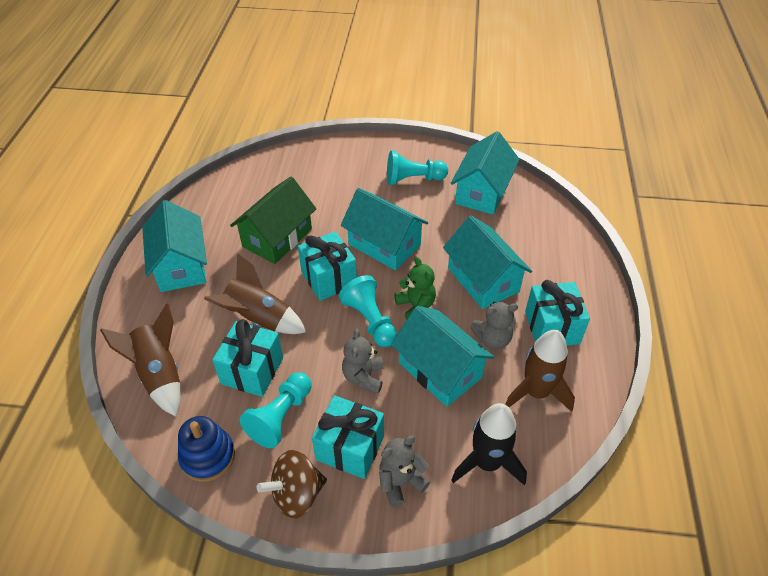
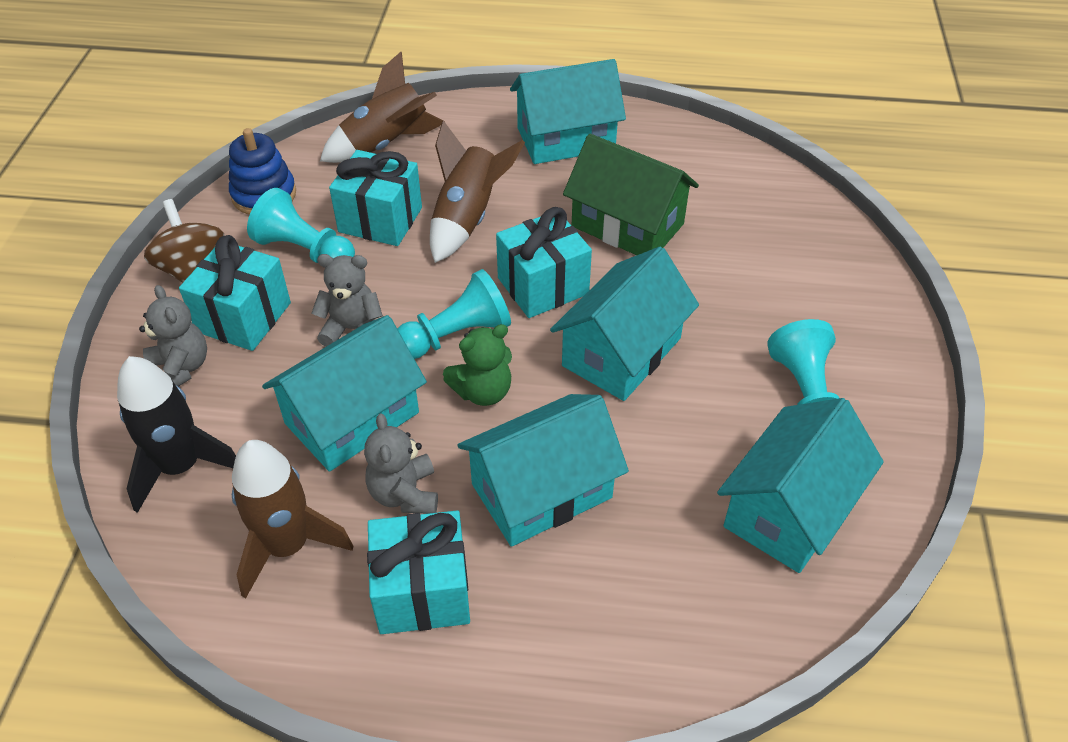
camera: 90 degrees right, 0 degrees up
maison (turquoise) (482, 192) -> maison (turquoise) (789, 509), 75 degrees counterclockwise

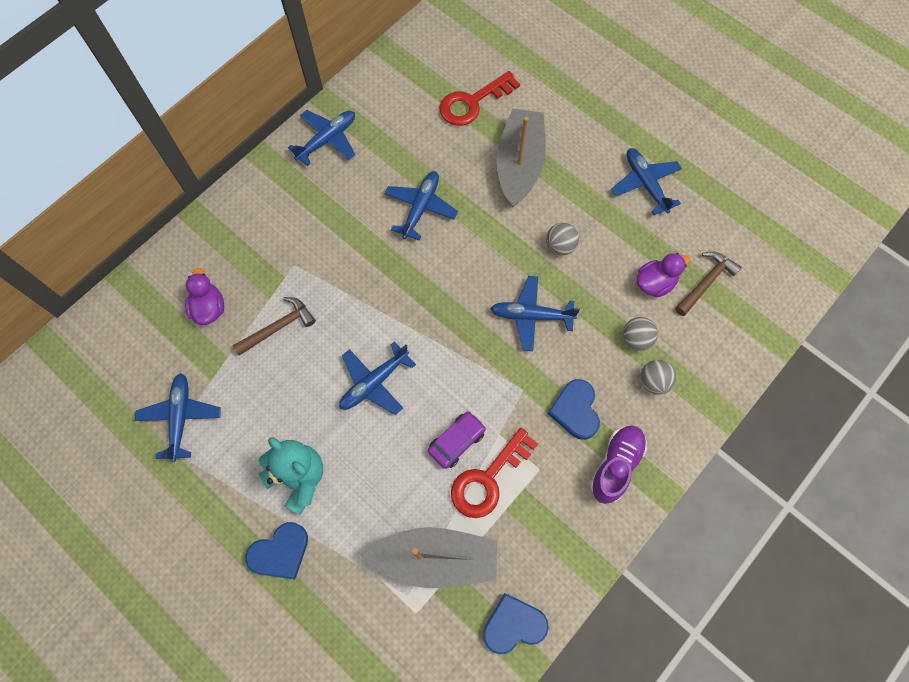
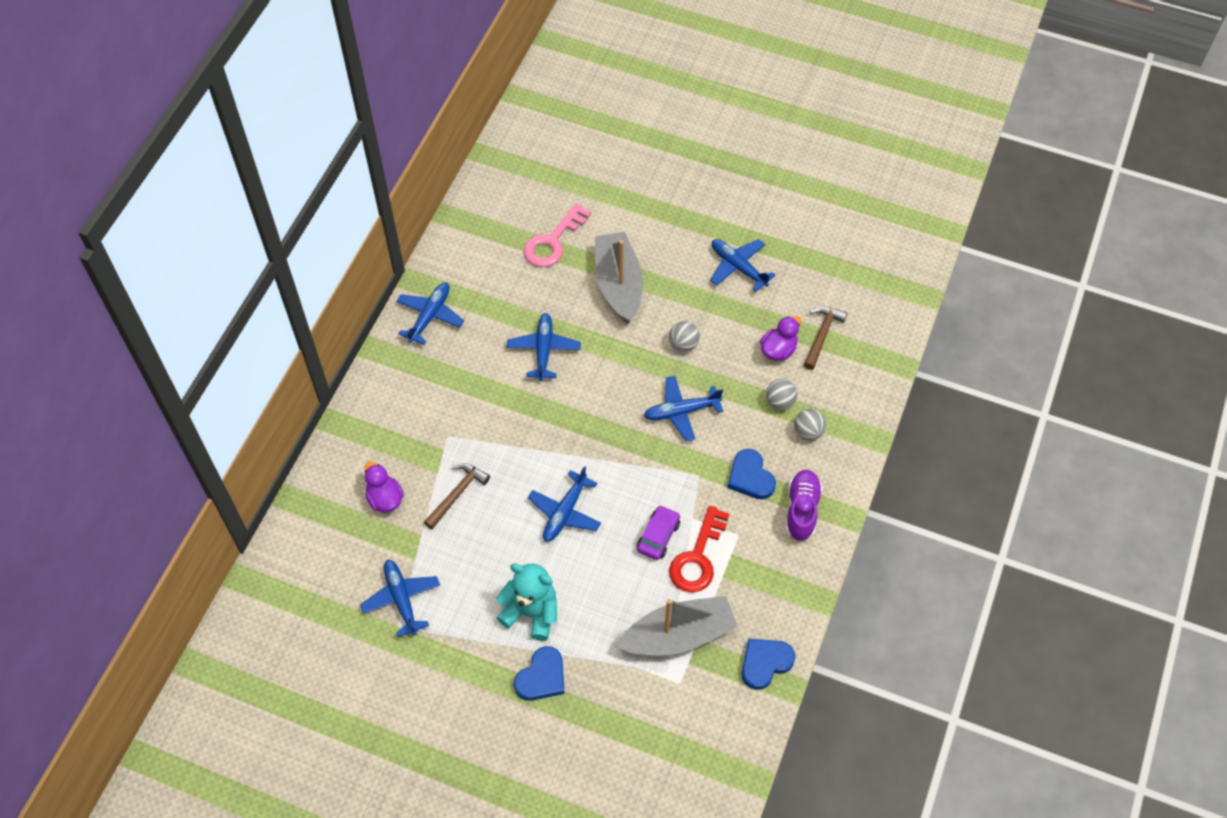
camera: 20 degrees left, 10 degrees down
clé (rouge) (472, 102) -> clé (rose) (553, 241)

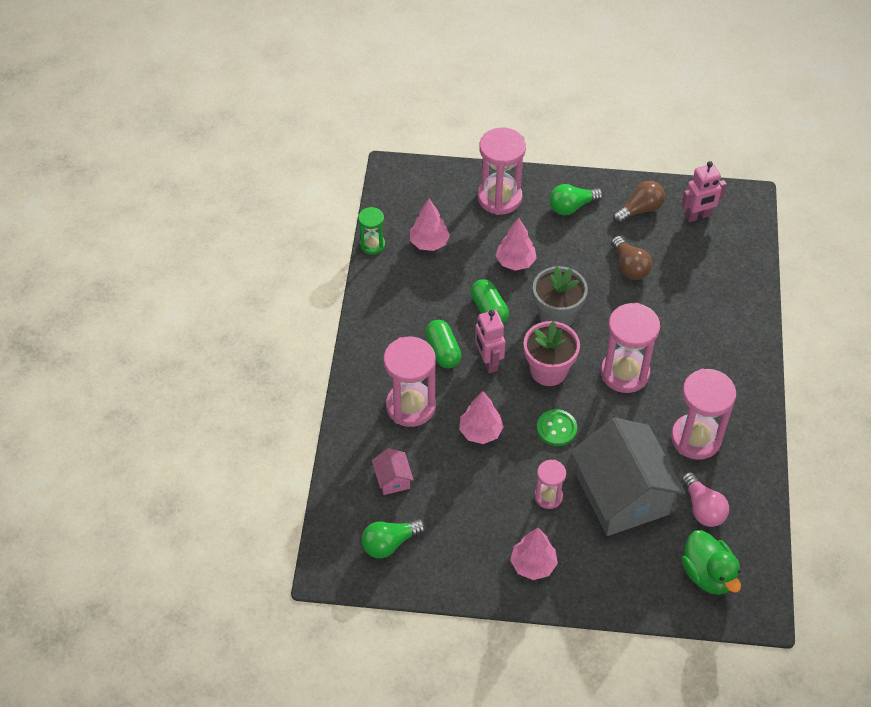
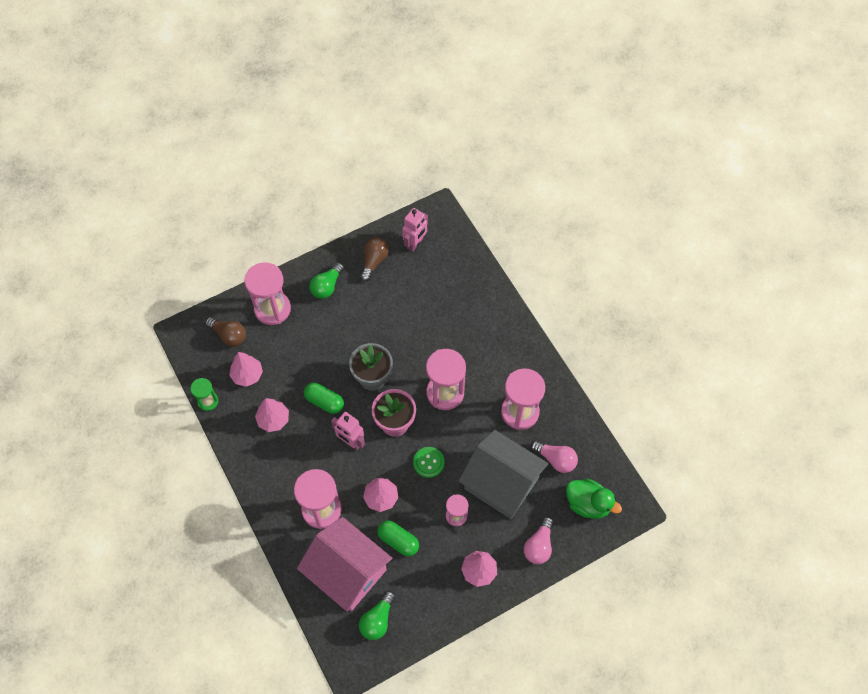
camera: 35 degrees left, 10 degrees up
ampoule (marron) (629, 266) -> ampoule (marron) (229, 335), moved
arbre (rose) (515, 262) -> arbre (rose) (273, 419), moved
maison (rose) (393, 479) -> maison (rose) (347, 572), x2.46
gélule (vert) (443, 351) -> gélule (vert) (398, 541), moved
none -> ampoule (rose) (539, 545)

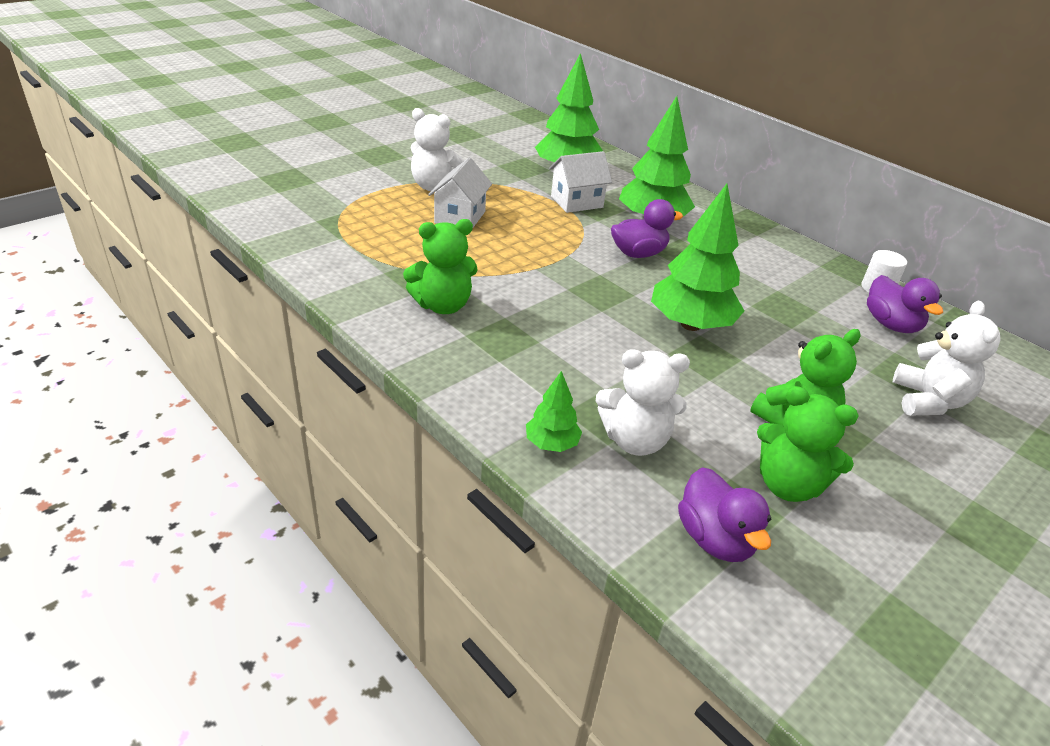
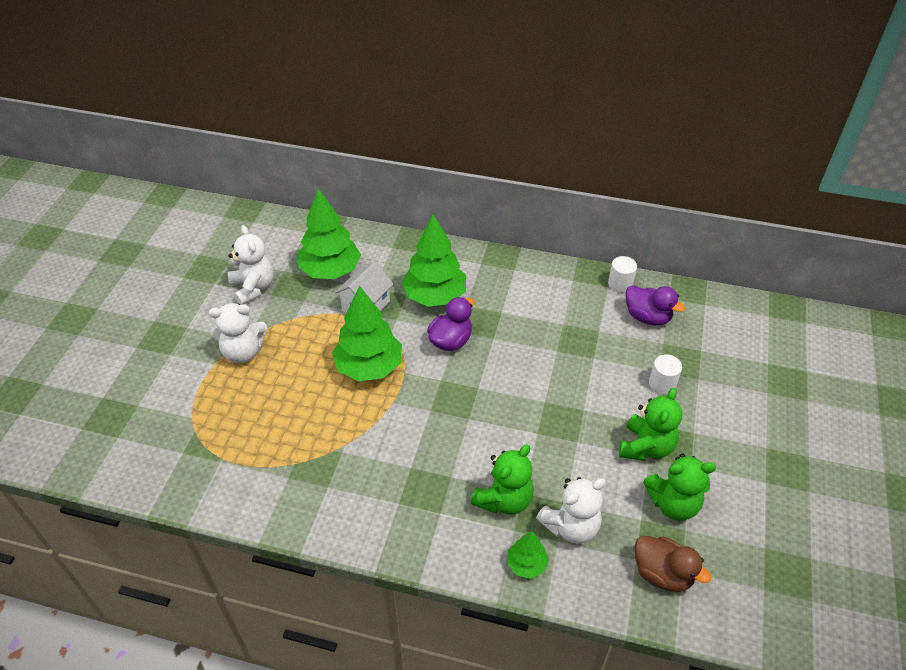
camera: 30 degrees left, 10 degrees up
ours en peluche (blanc) (928, 401) -> ours en peluche (blanc) (253, 288), moved
arbre (vert) (690, 324) -> arbre (vert) (369, 367), moved
ours en peluche (vert) (443, 305) -> ours en peluche (vert) (504, 499), moved
canard (violet) (715, 539) -> canard (marron) (662, 573)
none -> cylindre (blanc) (662, 383)
maison (blanc) (460, 217) -> none

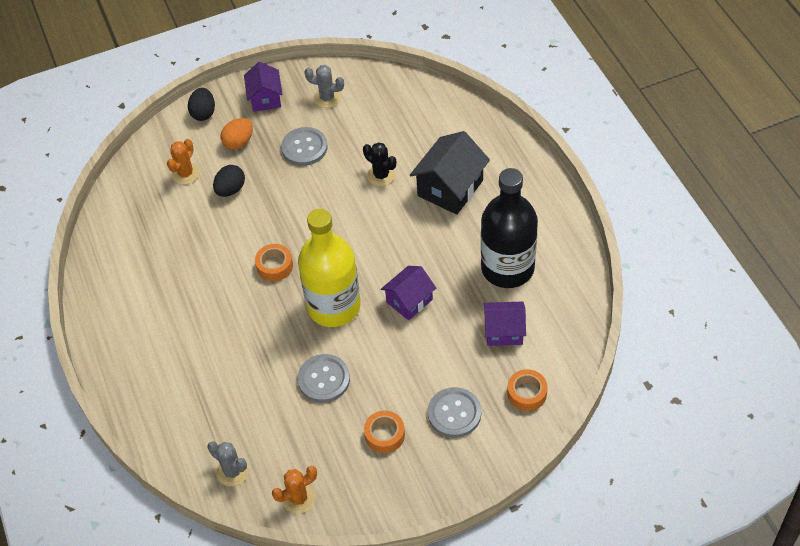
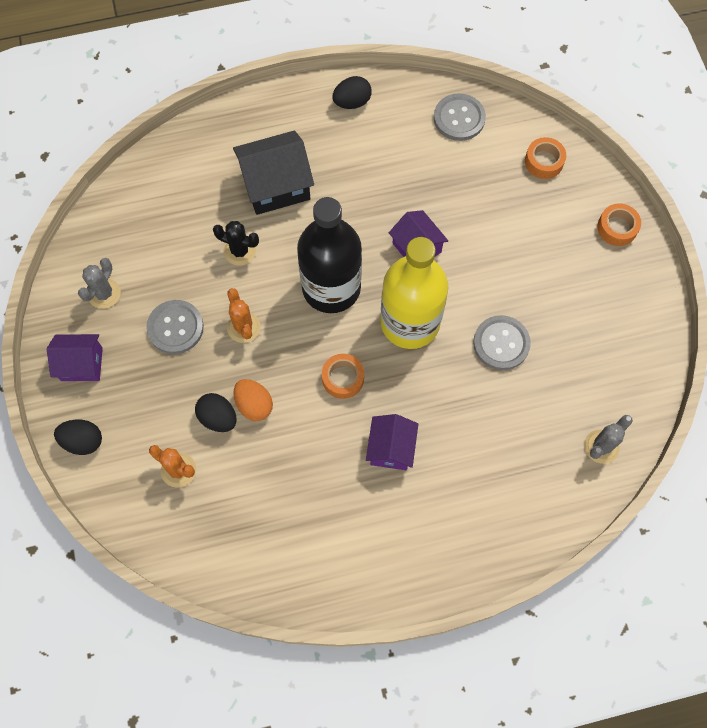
camera: 85 degrees left, 15 degrees up
cactus (noir) (381, 175) -> cactus (noir) (240, 251), 60 degrees clockwise
cactus (orange) (298, 498) -> cactus (orange) (243, 327), moved
maison (noir) (450, 188) -> maison (noir) (276, 185), 60 degrees counterclockwise
œuf (orange) (239, 142) -> œuf (orange) (254, 405), moved
bouteille (noir) (507, 268) -> bouteille (noir) (331, 288), moved
none -> œuf (noir) (352, 102)
maison (violet) (504, 331) -> maison (violet) (391, 448), moved
bouton (gris) (454, 413) -> bouton (gris) (459, 118), moved
ruban adhésif (orange) (384, 435) -> ruban adhésif (orange) (617, 228), moved

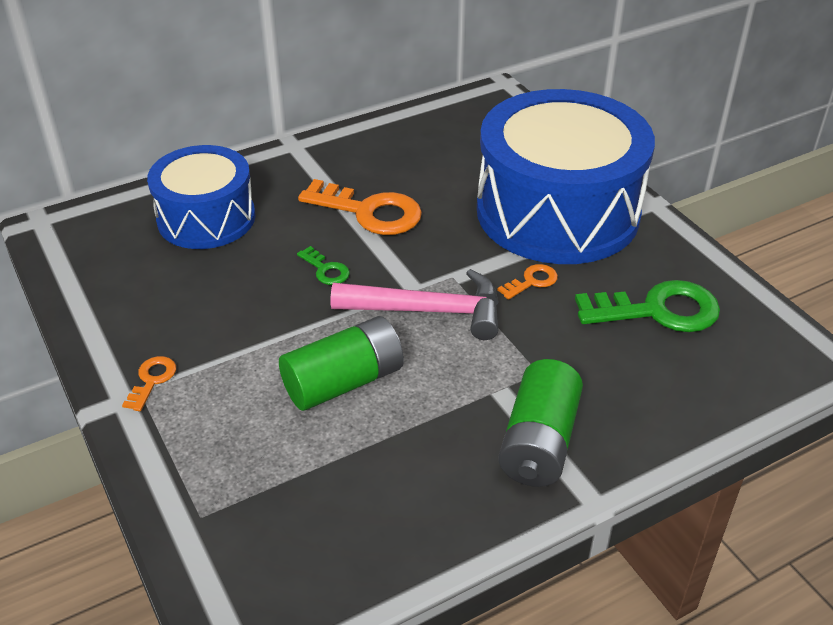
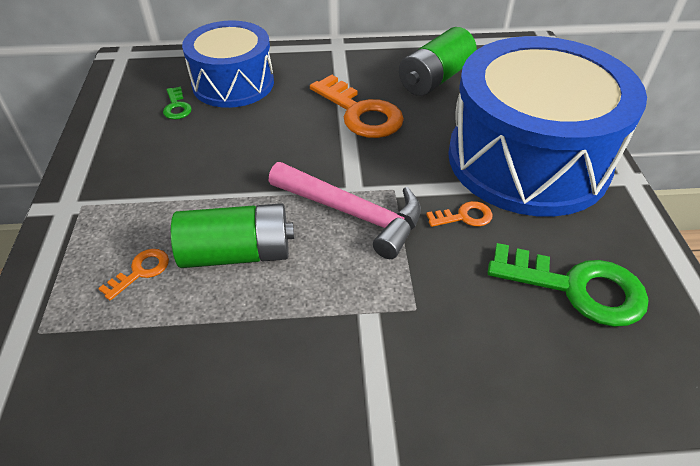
camera: 25 degrees right, 5 degrees up
clé (orange) (152, 380) -> clé (orange) (141, 271), moved
clé (vert) (326, 270) -> clé (vert) (177, 107), moved
pile (vert) (539, 442) -> pile (vert) (435, 79), moved

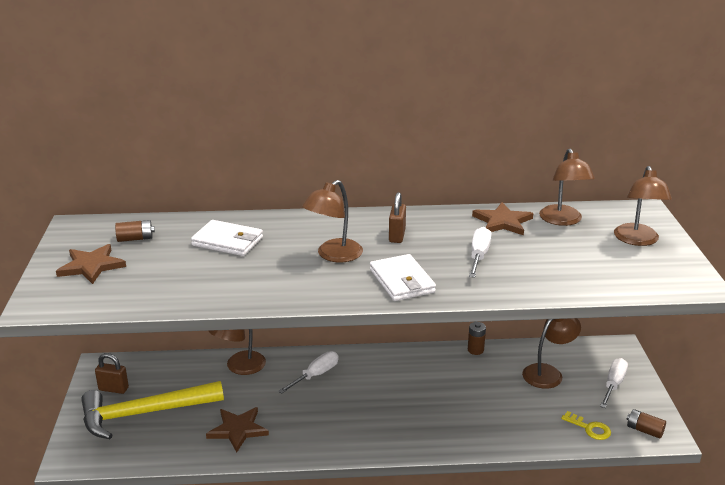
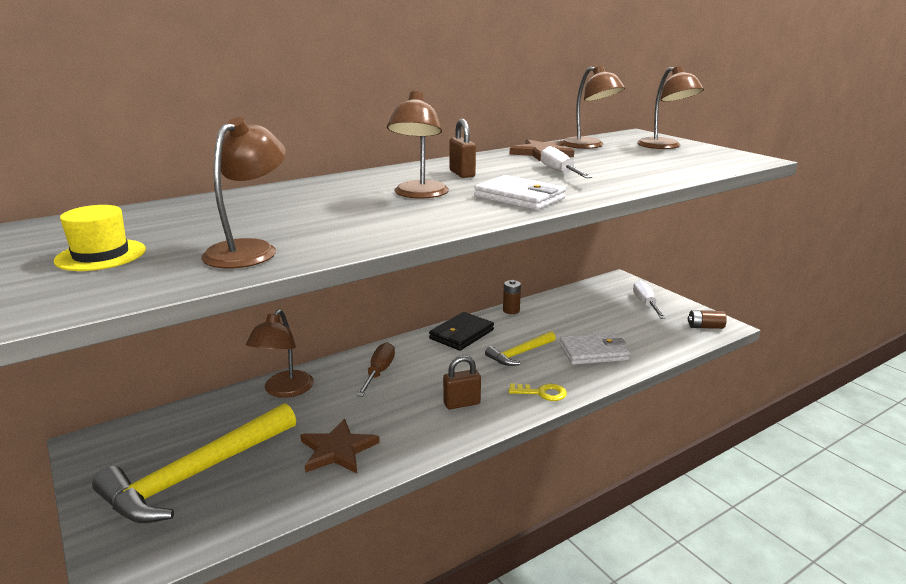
camera: 30 degrees left, 5 degrees down
étoile (marron) (91, 266) -> chapeau (jaune) (101, 255)
lampe (marron) (548, 373) -> lampe (marron) (250, 250), moved
tournevis (blanc) (316, 375) -> tournevis (marron) (379, 372)
none -> portefeuille (noir) (461, 334)
cadenas (marron) (113, 389) -> cadenas (marron) (461, 403), moved
none -> marteau (jaune) (519, 354)
clé (jaune) (589, 428) -> clé (jaune) (542, 393), moved
portefeuille (blanc) (228, 241) -> portefeuille (blanc) (593, 352), moved
pile (marron) (135, 239) -> none

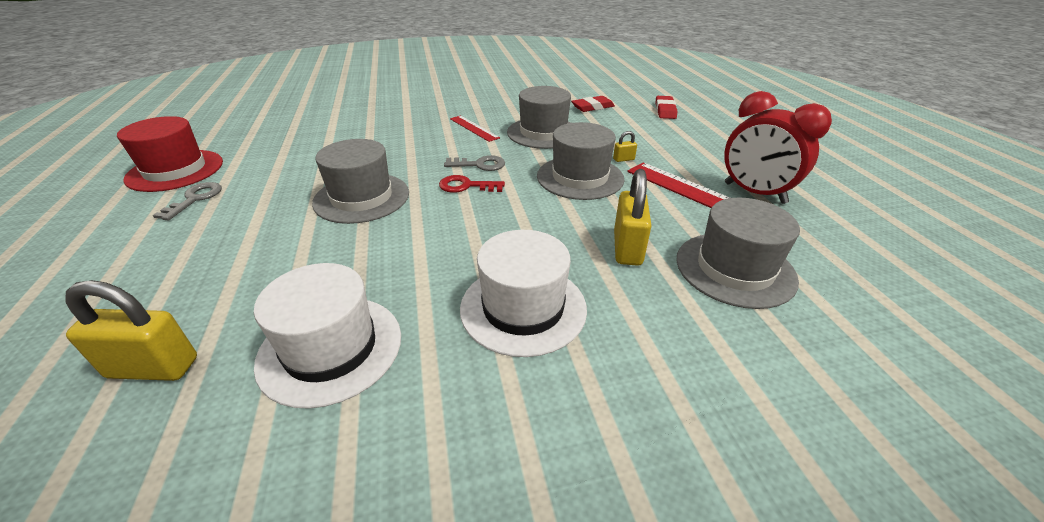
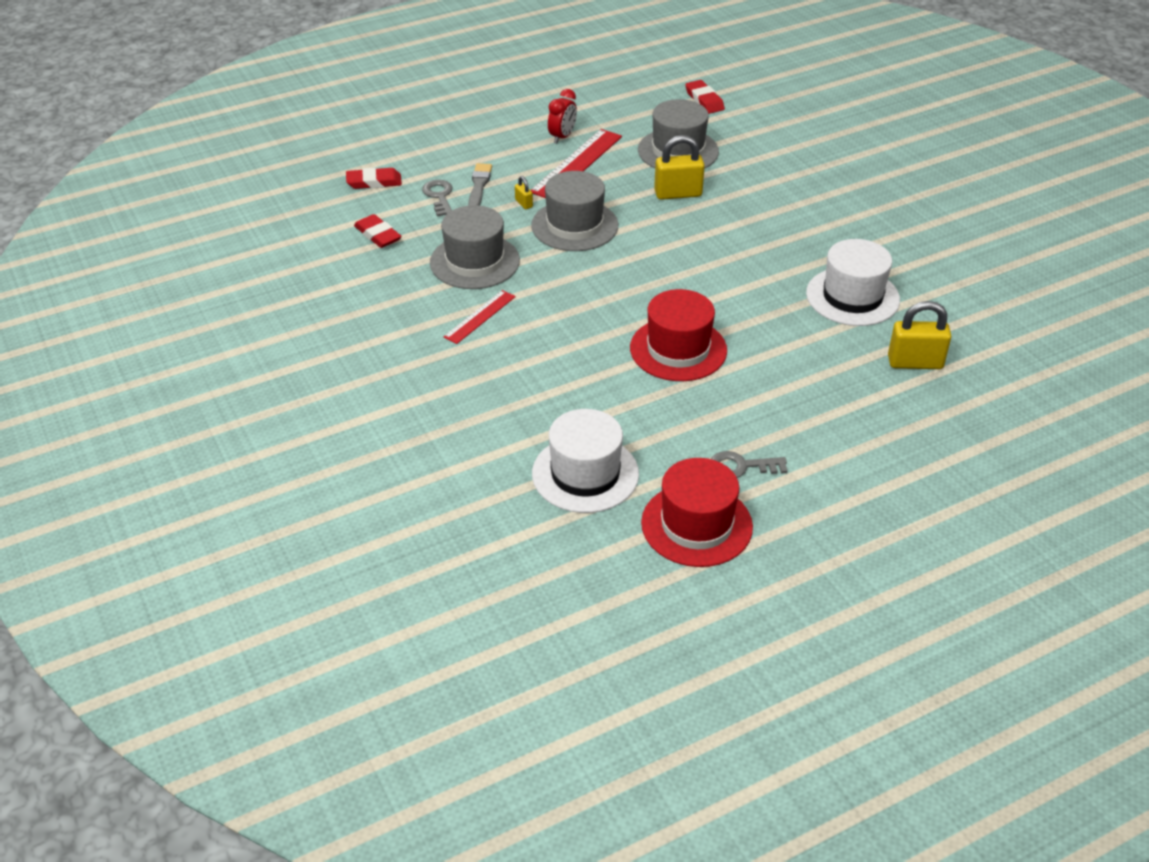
camera: 105 degrees left, 5 degrees up
clé (gris) (480, 165) -> clé (gris) (439, 196), moved
none -> pinceau (gris) (479, 186)
chapeau (blanc) (523, 308) -> chapeau (blanc) (585, 474), moved
réveil (rouge) (754, 193) -> réveil (rouge) (562, 137), x0.57
chapeau (gris) (362, 197) -> chapeau (rouge) (678, 349)
none -> gomme (rouge) (704, 100)
cadenas (jaune) (153, 367) -> cadenas (jaune) (915, 362), 75 degrees counterclockwise
clé (rouge) (466, 186) -> none

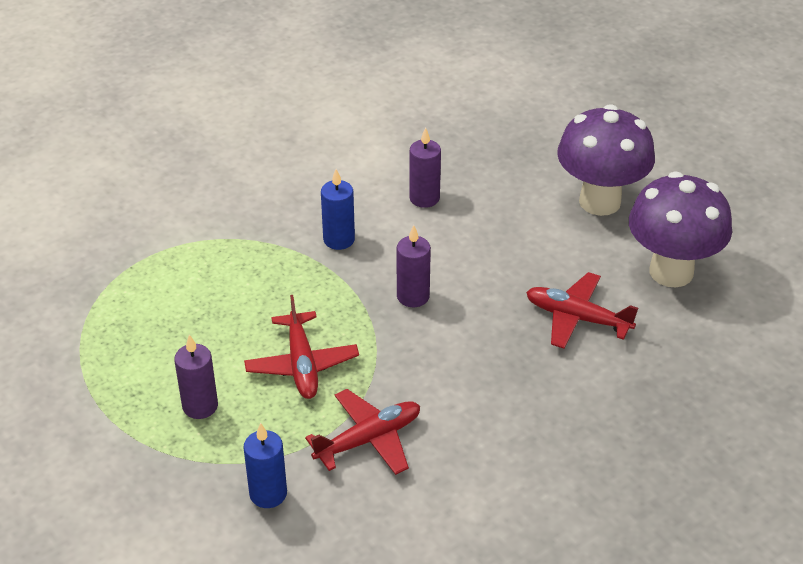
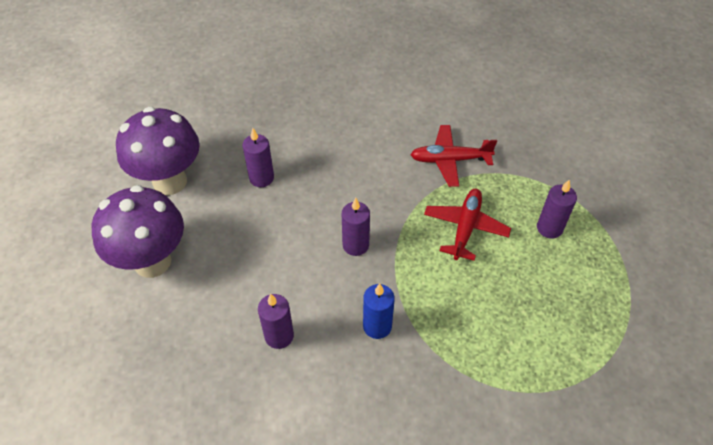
camera: 150 degrees left, 10 degrees up
avion (rouge) (577, 318) -> bougie (violet) (261, 178)
bougie (bleu) (268, 494) -> none

